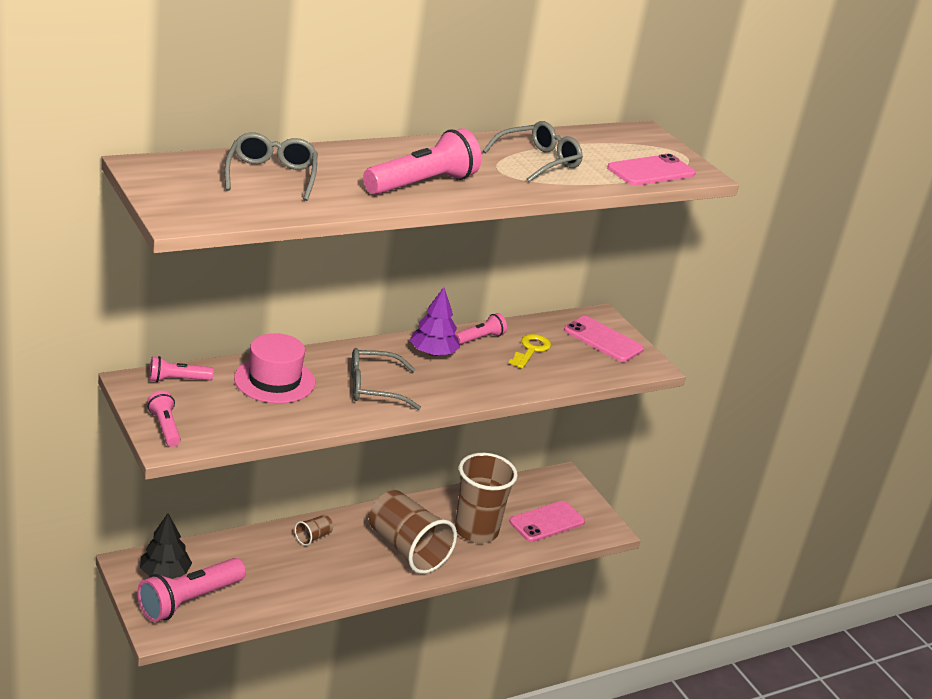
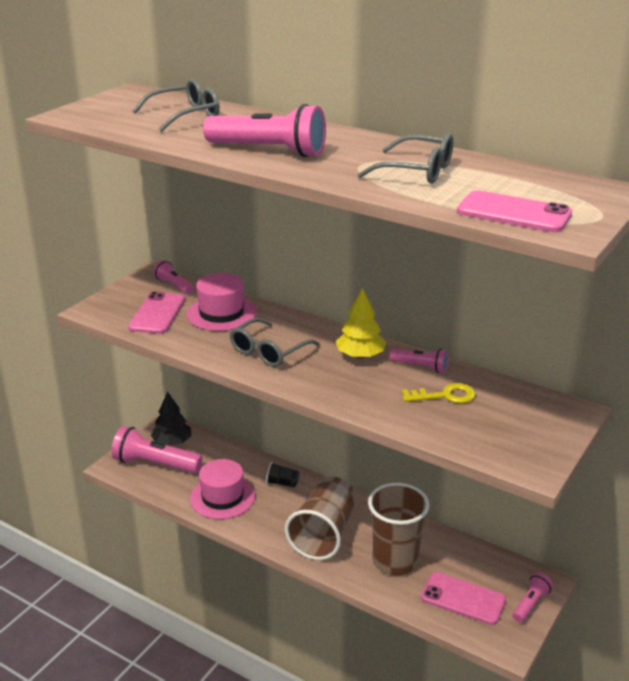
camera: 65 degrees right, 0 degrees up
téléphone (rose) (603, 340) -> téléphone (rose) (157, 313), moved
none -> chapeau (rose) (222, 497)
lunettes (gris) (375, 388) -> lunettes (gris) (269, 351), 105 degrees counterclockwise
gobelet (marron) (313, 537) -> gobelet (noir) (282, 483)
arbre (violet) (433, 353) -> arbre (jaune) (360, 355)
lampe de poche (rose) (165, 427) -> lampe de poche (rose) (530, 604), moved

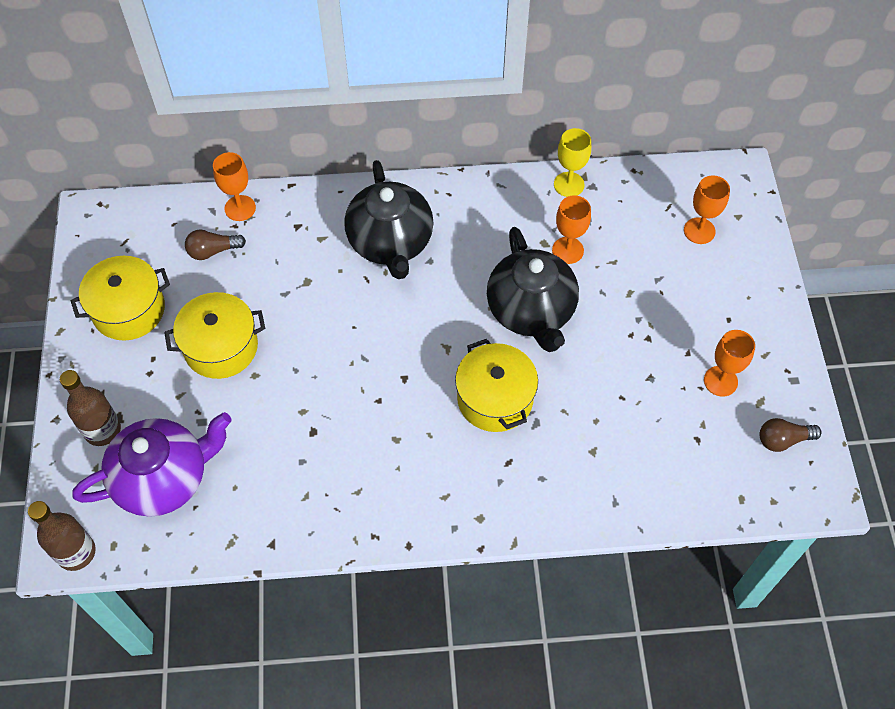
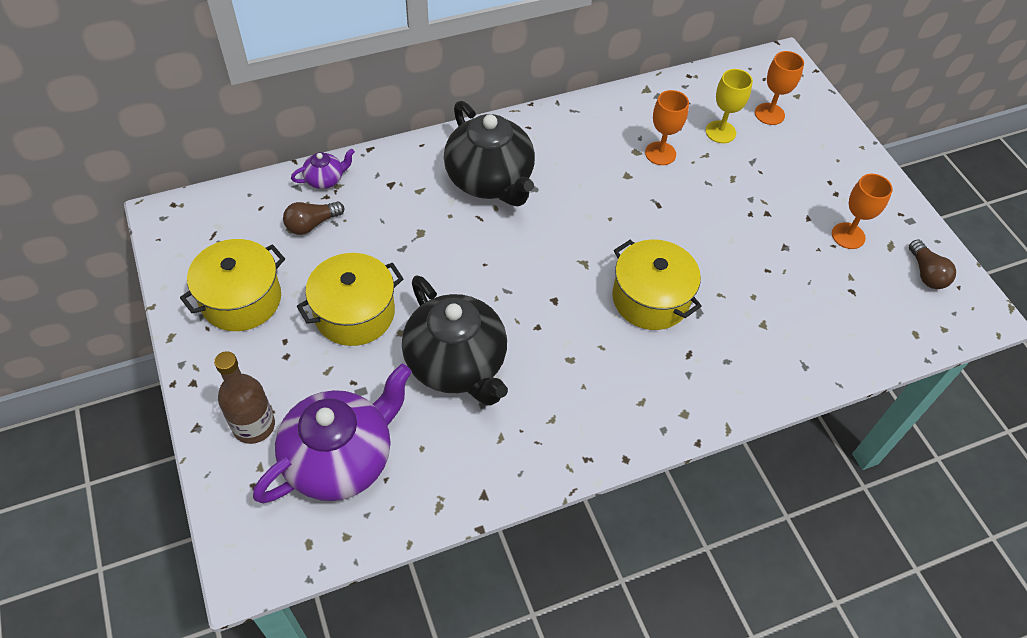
camera: 20 degrees left, 5 degrees down
verre à pied (orange) (240, 208) -> théière (violet) (325, 179)
théière (noir) (531, 311) -> théière (noir) (457, 364), moved
verre à pied (jaune) (569, 184) -> verre à pied (jaune) (720, 132), moved
ampoule (marron) (783, 440) -> ampoule (marron) (926, 273), 75 degrees counterclockwise
bouteille (marron) (76, 552) -> none

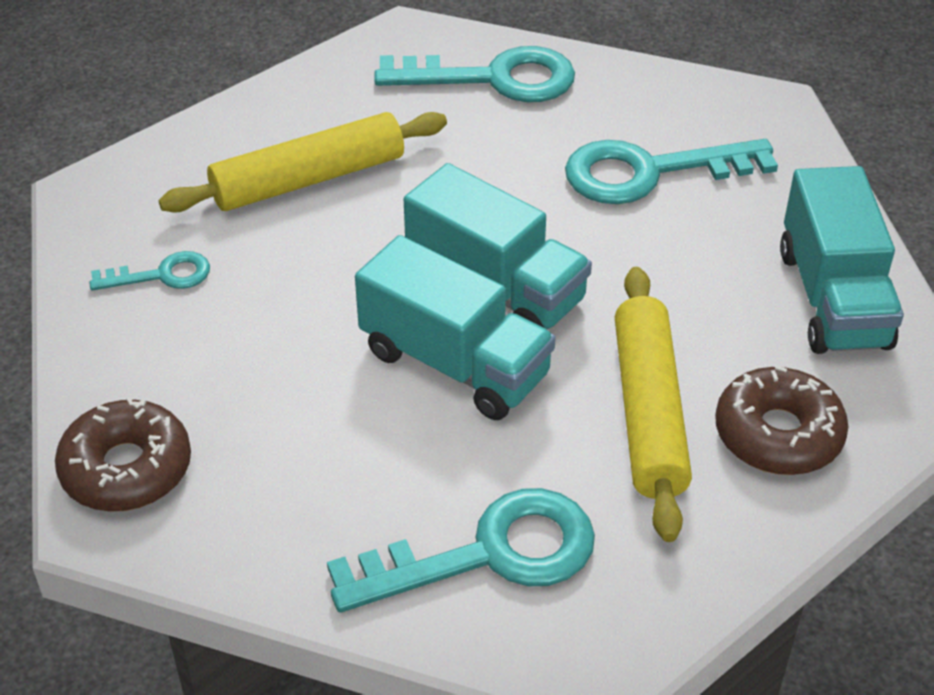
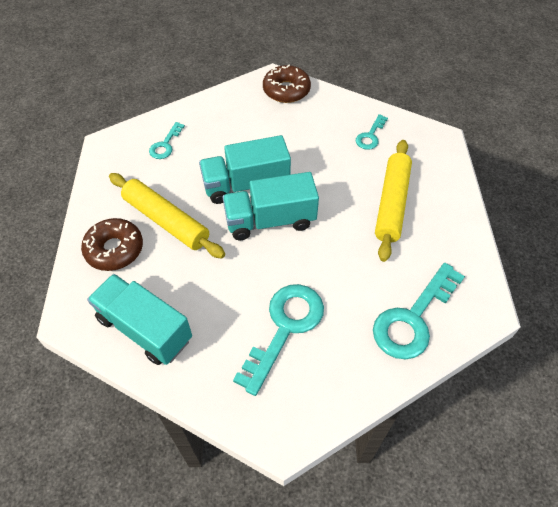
camera: 130 degrees right, 10 degrees up
clé (turquoise) (488, 554) -> clé (turquoise) (165, 145), x0.52

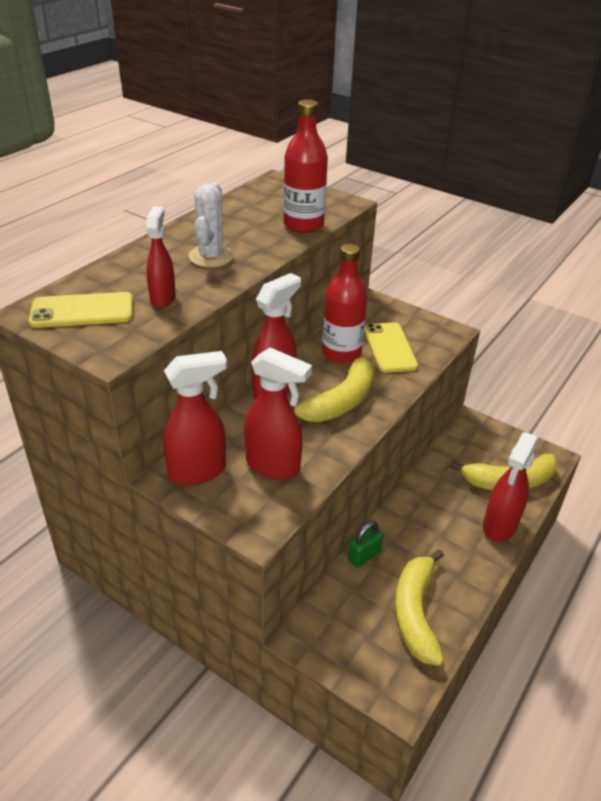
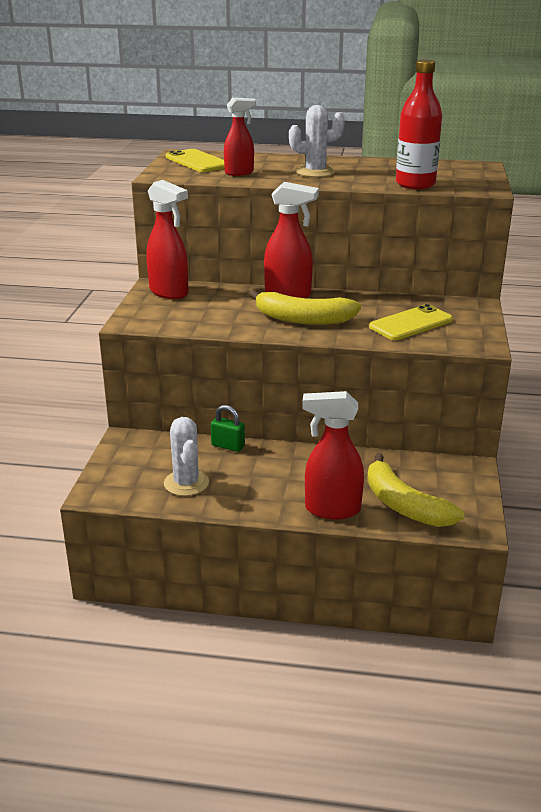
camera: 65 degrees right, 10 degrees down
banane (jaune) (415, 613) -> cactus (blanc) (186, 483)
vaporisateur (rouge) (273, 466) -> none
bouteille (rouge) (341, 353) -> none

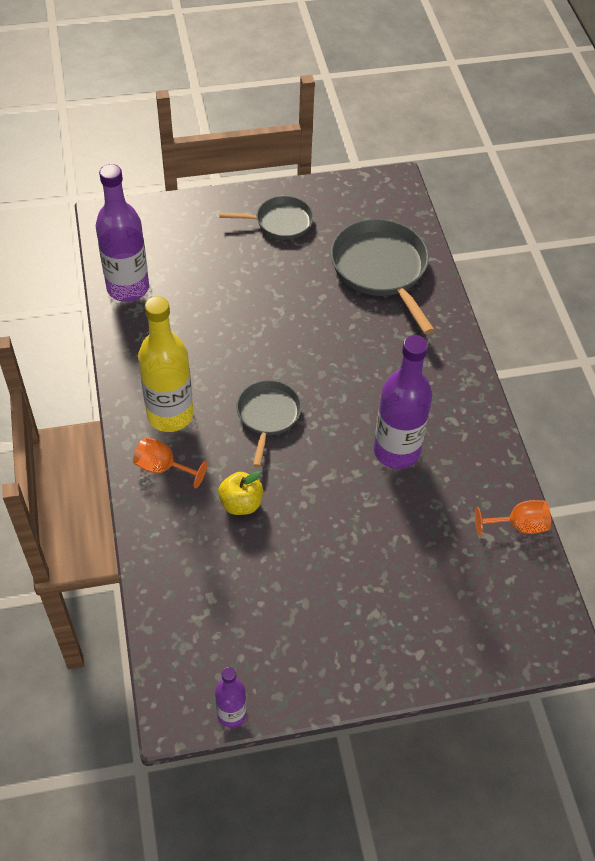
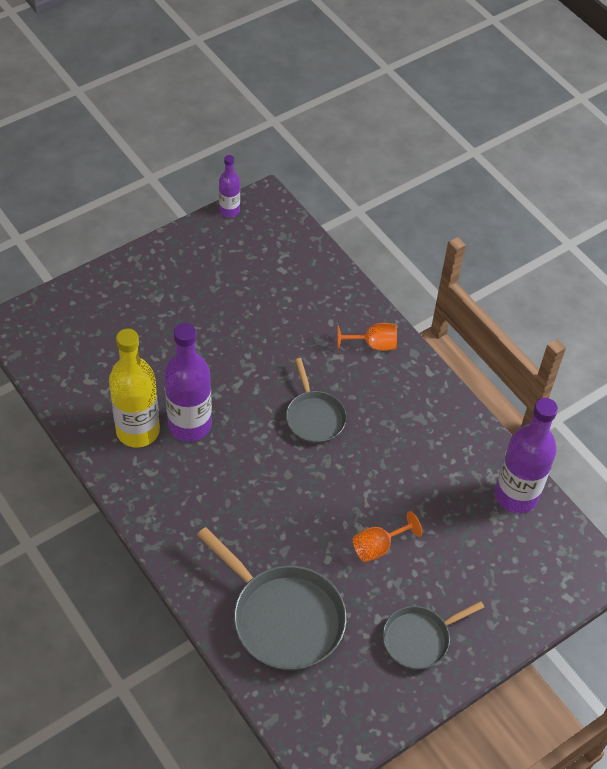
camera: 155 degrees right, 0 degrees up
bouteille (jaune) (170, 415) -> bouteille (jaune) (138, 431), moved
verre à pied (orange) (518, 526) -> verre à pied (orange) (378, 547), moved
pomme (jaune) (241, 503) -> none

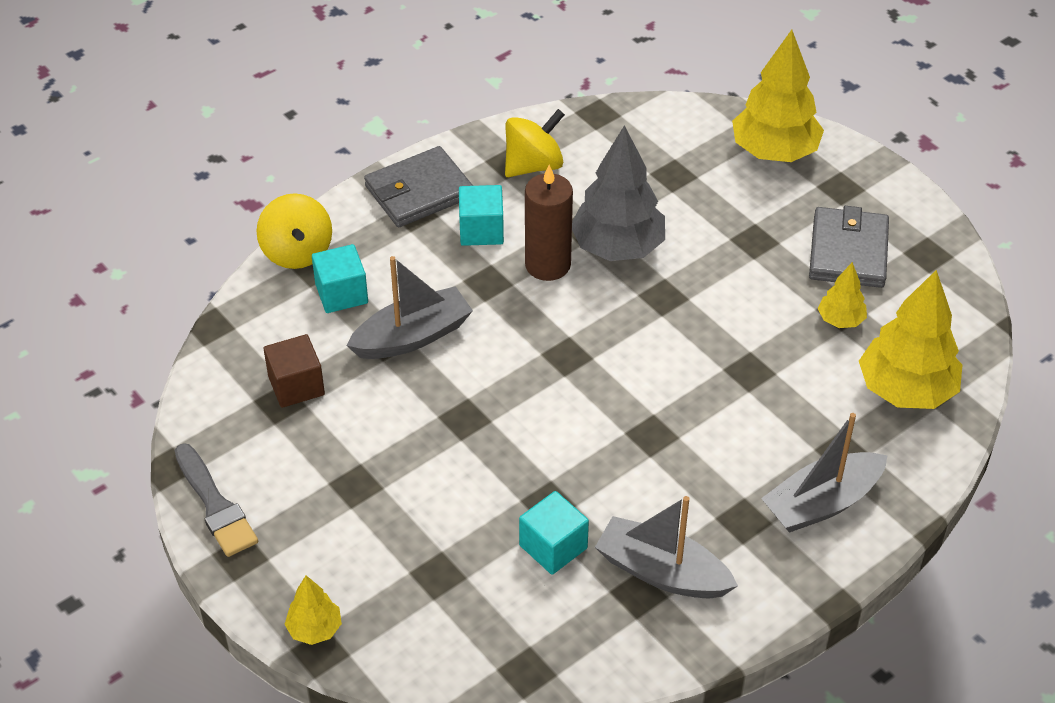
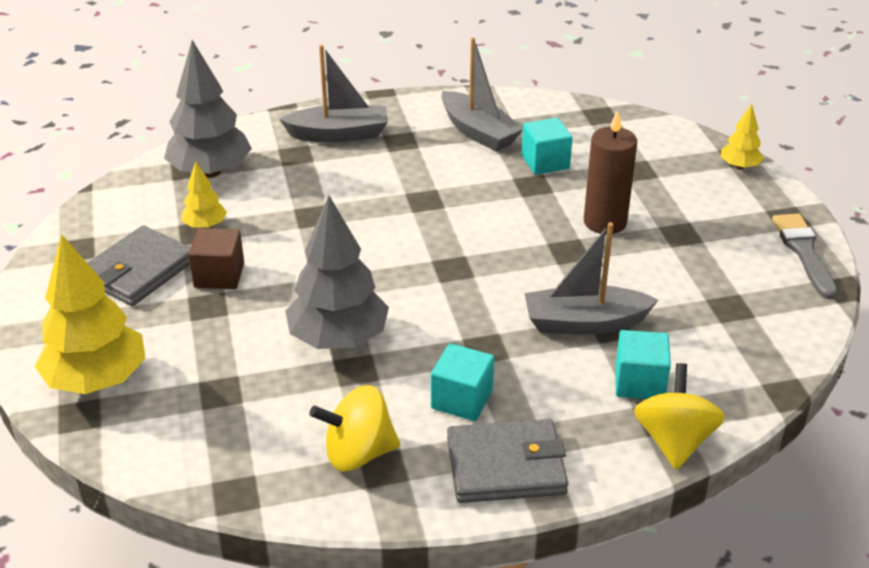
camera: 155 degrees left, 10 degrees down
arbre (jaune) (906, 390) -> arbre (gris) (210, 172)
cube (marron) (296, 385) -> cube (marron) (219, 275), moved
bougie (marron) (547, 265) -> bougie (marron) (605, 222), moved

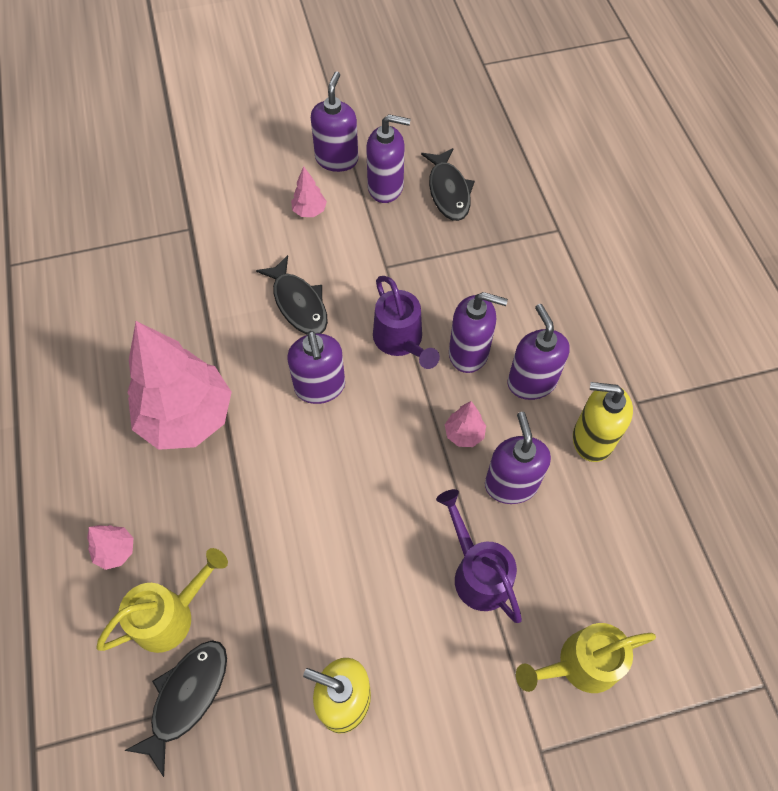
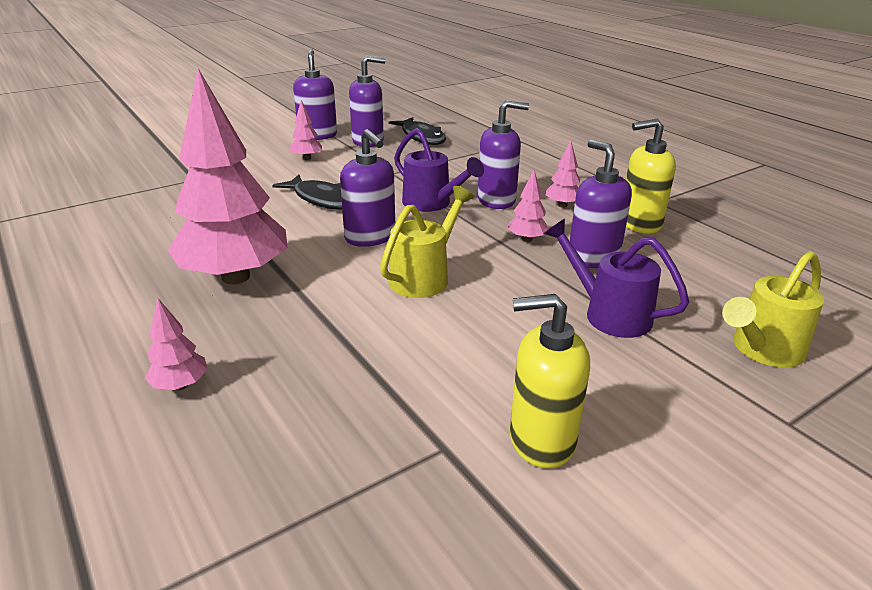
camera: 20 degrees left, 30 degrees down
arrosoir (jaune) (171, 615) -> arrosoir (jaune) (424, 277), moved
distributeur de savon (violet) (531, 382) -> arbre (rose) (562, 205)
poisson (noir) (186, 697) -> none

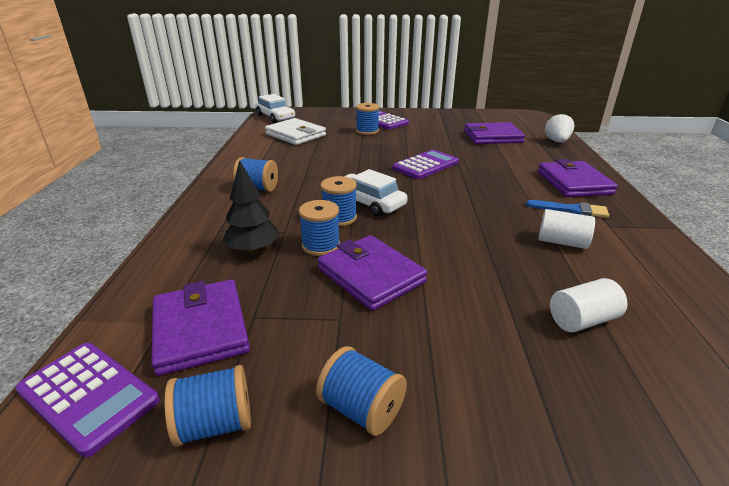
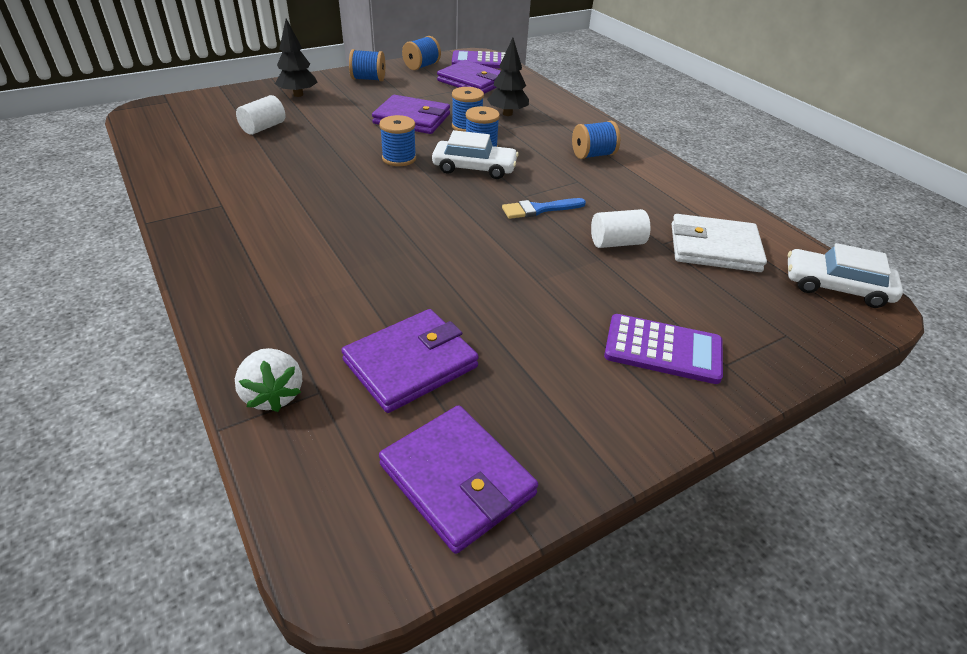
camera: 145 degrees right, 10 degrees up
none -> arbre (noir) (298, 94)
bobine (bleu) (367, 131) -> bobine (bleu) (399, 158), moved
portefeuille (violet) (573, 183) -> portefeuille (violet) (457, 479), moved
pinceau (bleu) (571, 210) -> pinceau (bleu) (539, 209), moved
cylindre (blanc) (562, 242) -> cylindre (blanc) (616, 242), moved
calculatrice (violet) (425, 165) -> none

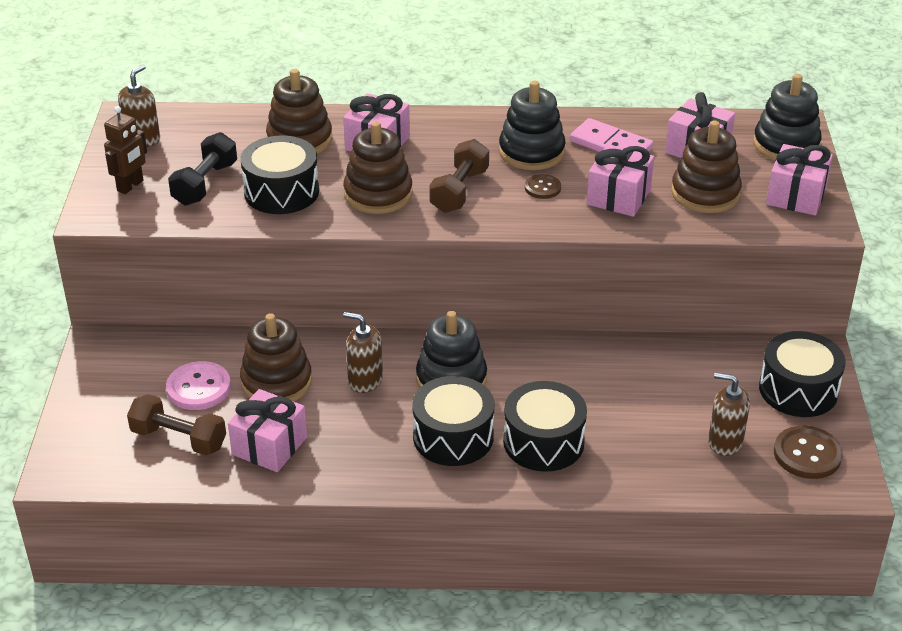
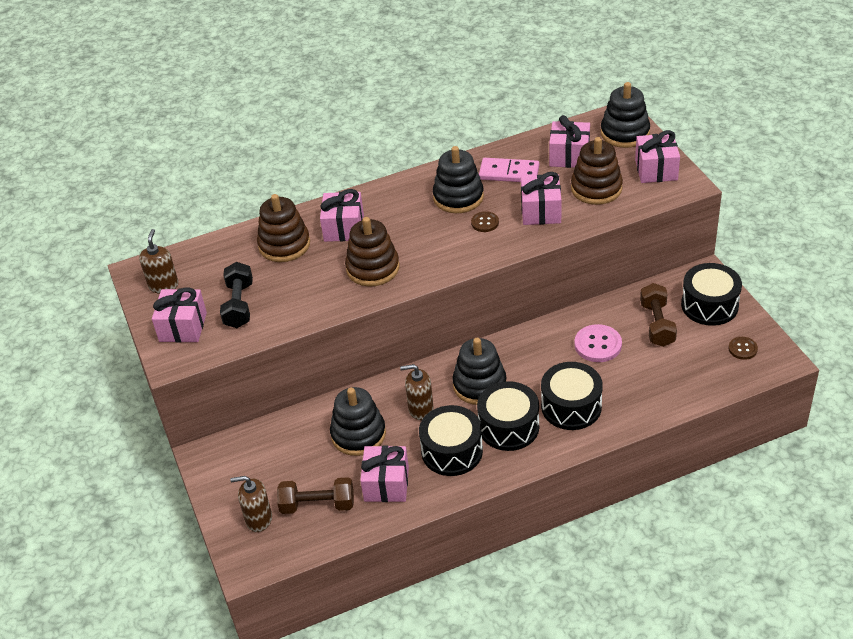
camera: 20 degrees left, 5 degrees up
robot (marron) (130, 186) -> cadeau (rose) (183, 327)
distributeur de savon (marron) (725, 442) -> distributeur de savon (marron) (258, 519), moved
jouet à empiler (marron) (276, 382) -> jouet à empiler (noir) (358, 434)
tambour (noir) (281, 192) -> tambour (noir) (452, 451), moved
bouton (rose) (198, 388) -> bouton (rose) (598, 345), moved
haltère (marron) (459, 191) -> haltère (marron) (657, 324), moved
bouton (marron) (807, 454) -> bouton (marron) (742, 349), x0.60

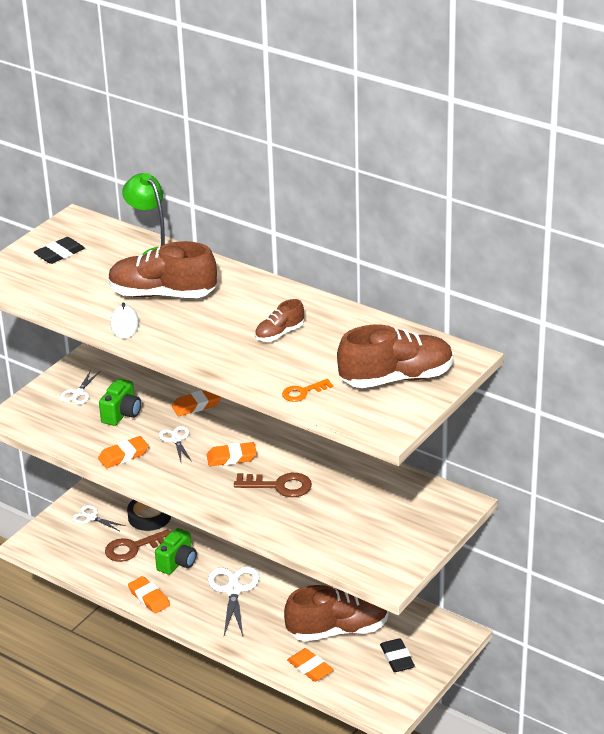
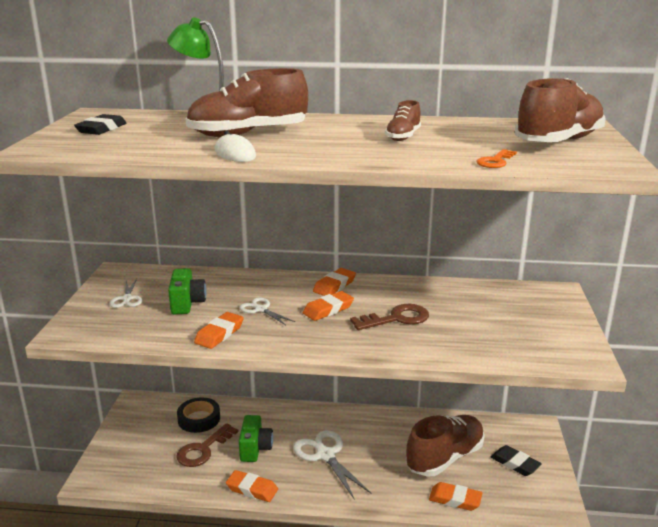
camera: 30 degrees left, 10 degrees down
gomme (orange) (196, 405) -> gomme (orange) (334, 286), moved
ciseaux (blanc) (91, 518) -> none

